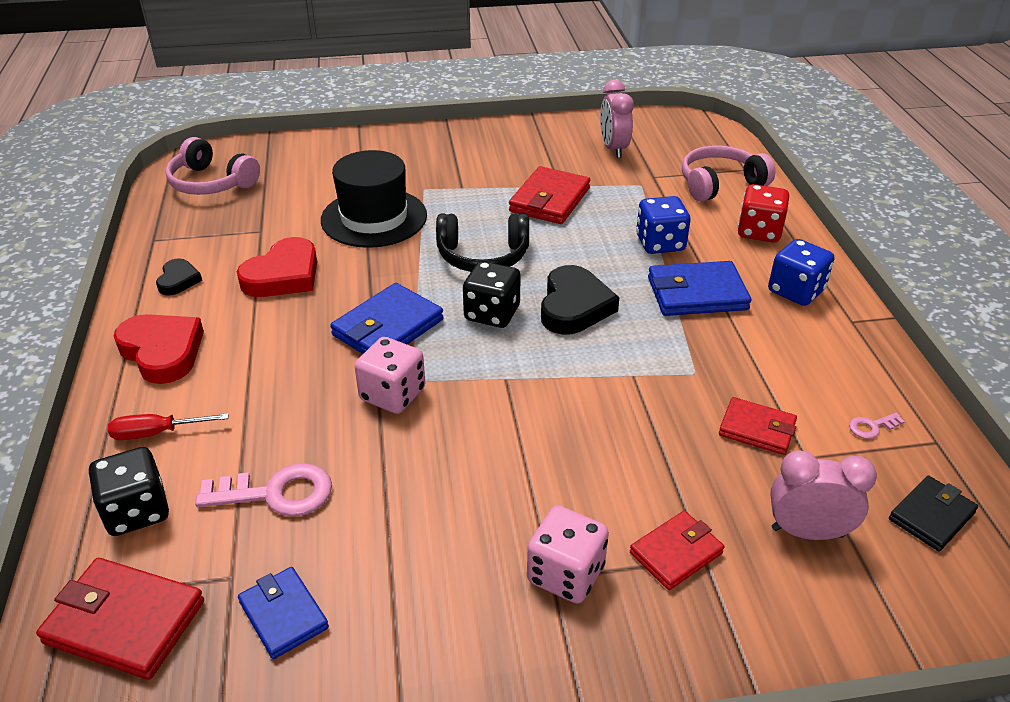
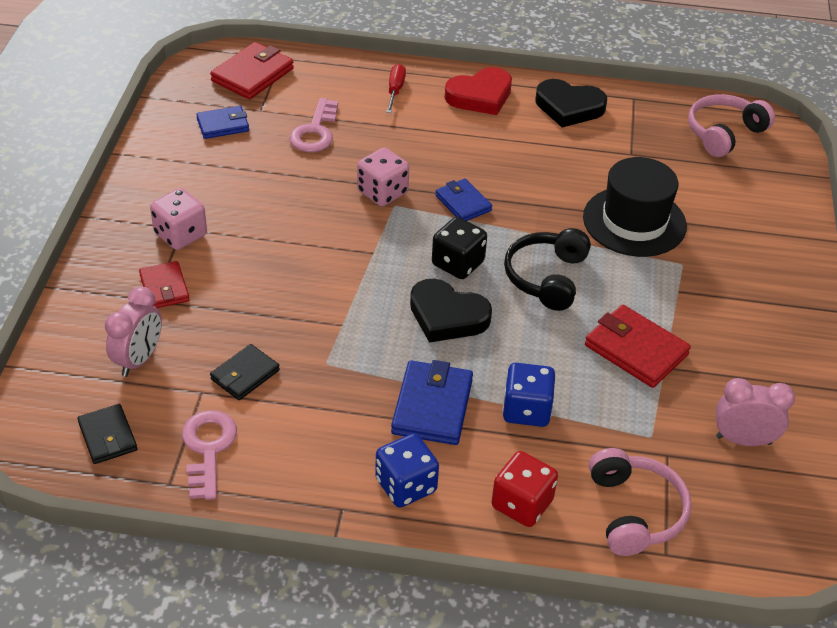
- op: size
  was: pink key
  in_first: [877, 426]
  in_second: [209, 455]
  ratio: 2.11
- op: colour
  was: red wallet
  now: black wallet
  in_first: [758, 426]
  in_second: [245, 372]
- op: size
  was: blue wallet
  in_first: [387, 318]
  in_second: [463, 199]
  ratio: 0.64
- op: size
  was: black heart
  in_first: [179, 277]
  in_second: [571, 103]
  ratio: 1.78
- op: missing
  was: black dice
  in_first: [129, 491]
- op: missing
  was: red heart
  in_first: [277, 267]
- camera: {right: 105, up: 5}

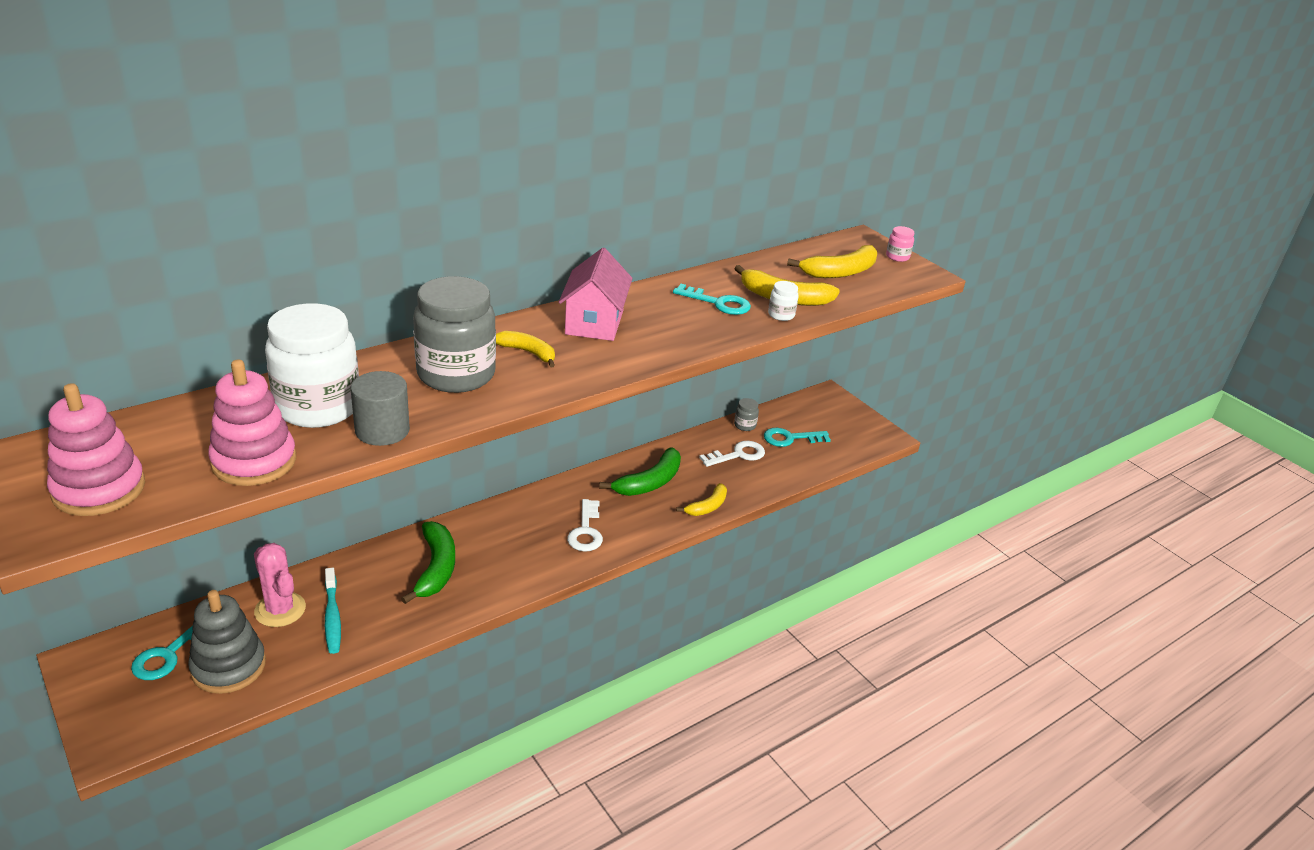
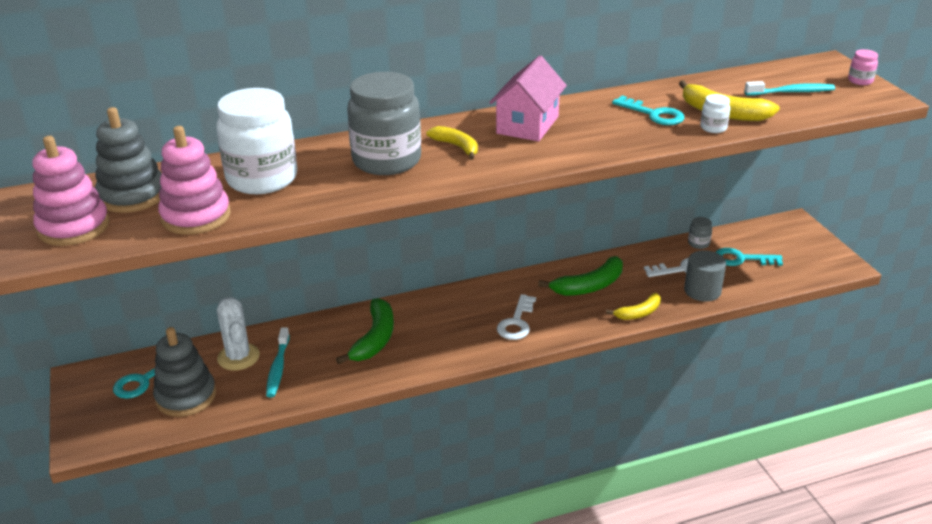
- op: appeared
  now: grey stacking toy
  in_second: [128, 160]
- op: colour
  was: pink cactus
  now: white cactus
  in_first: [280, 585]
  in_second: [238, 334]
- op: relocated
  was: grey cylinder
  in_first: [380, 408]
  in_second: [705, 276]
- op: exchanged
  was: yellow banana
  now: turquoise toothbrush
  in_first: [832, 261]
  in_second: [789, 88]
- camera: {right: 20, up: 0}

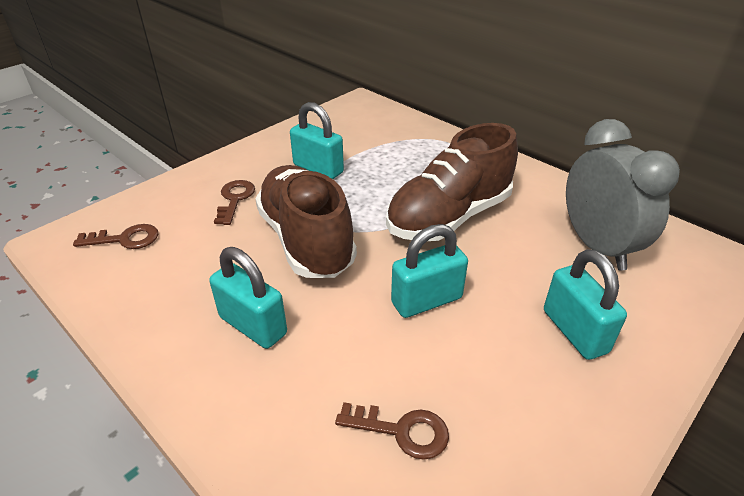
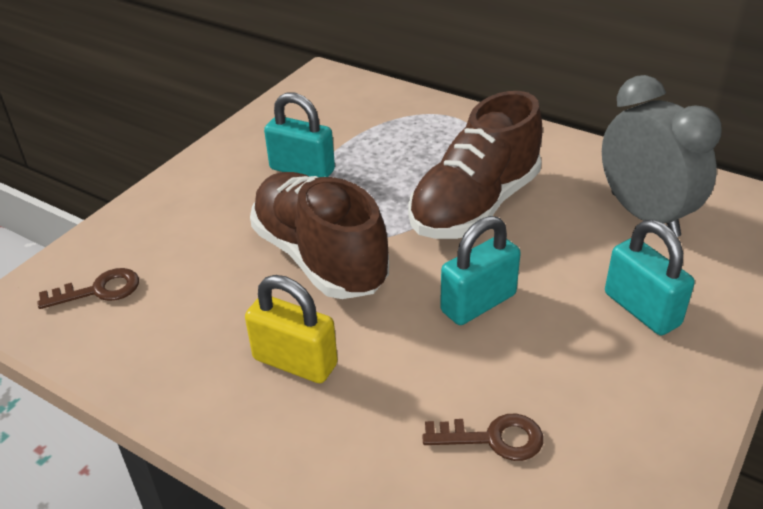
- op: colour
  was: turquoise padlock
  now: yellow padlock
  in_first: [248, 298]
  in_second: [291, 329]
- op: missing
  was: brown key
  in_first: [234, 202]
- camera: {right: -10, up: 0}

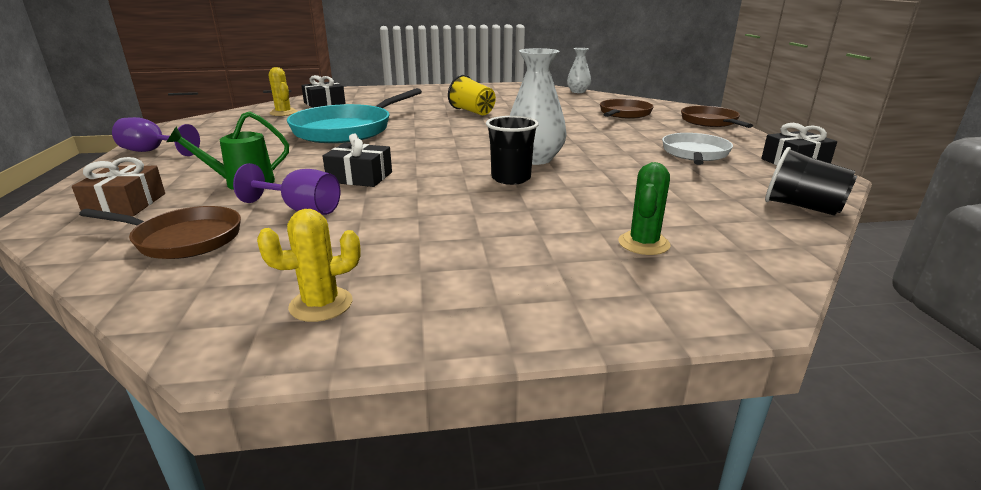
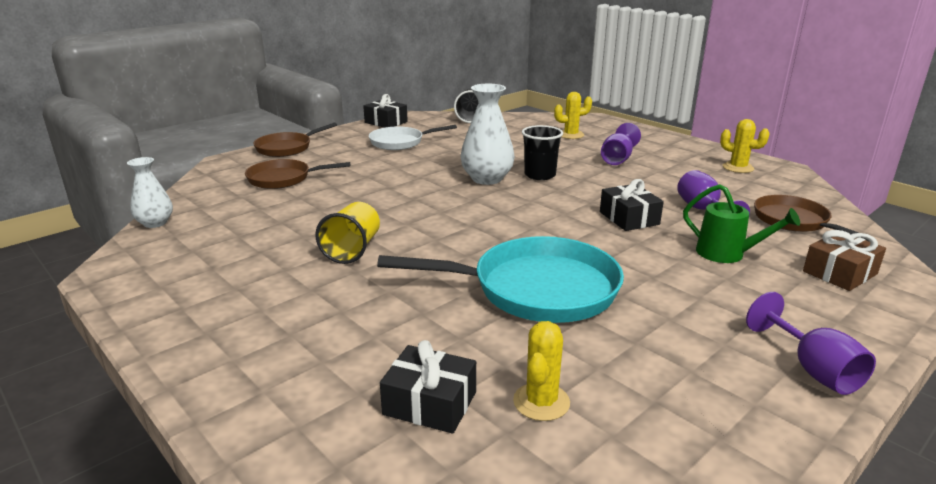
- op: colour
  was: green cactus
  now: yellow cactus
  in_first: [644, 208]
  in_second: [573, 115]
- op: appeared
  now: purple goblet
  in_second: [621, 144]
- camera: {right: -125, up: 0}

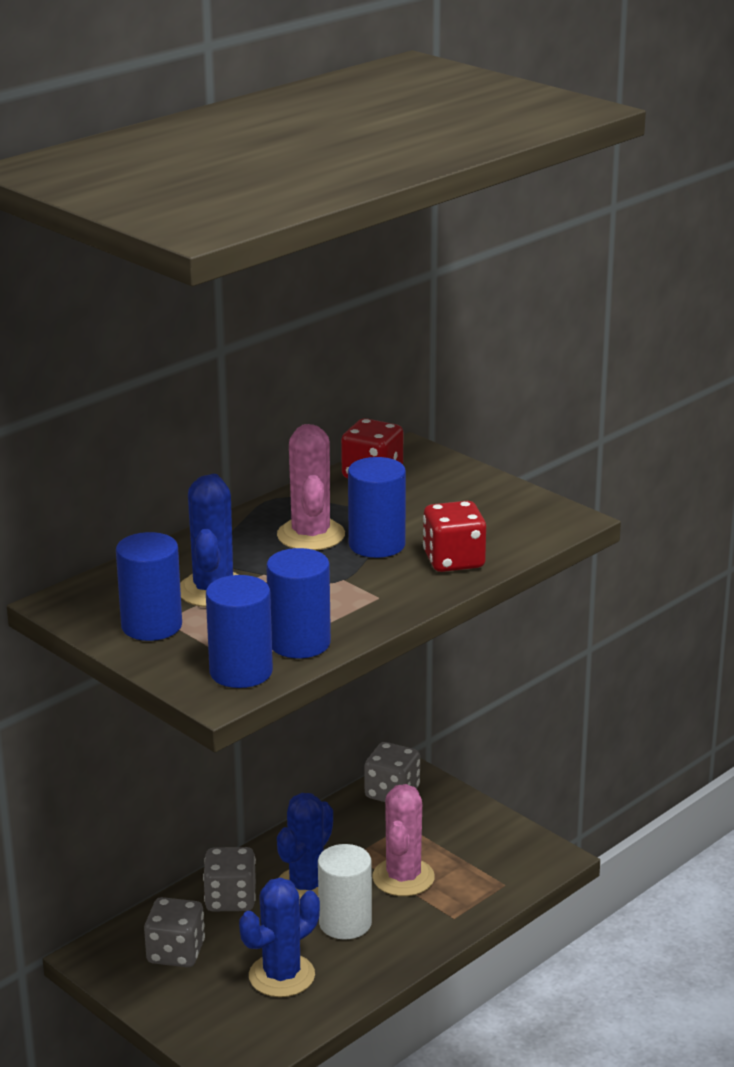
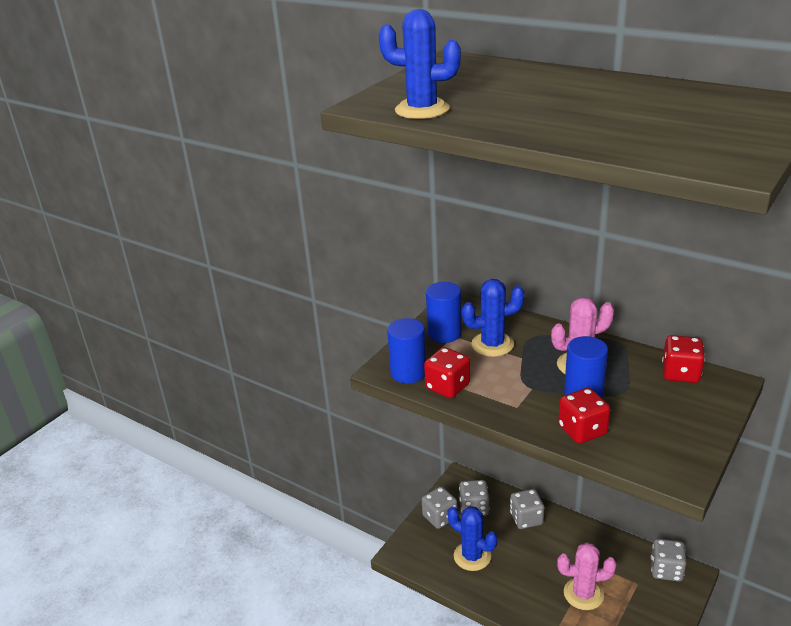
- op: relocated
  was: blue cactus
  in_first: [305, 845]
  in_second: [419, 64]
- op: appeared
  now: grey dice
  in_second: [439, 507]
- op: exchanged
  was: blue cylinder
  now: red dice
  in_first: [298, 603]
  in_second: [447, 372]
- op: missing
  was: white cylinder
  in_first: [345, 892]
- camera: {right: 80, up: 5}

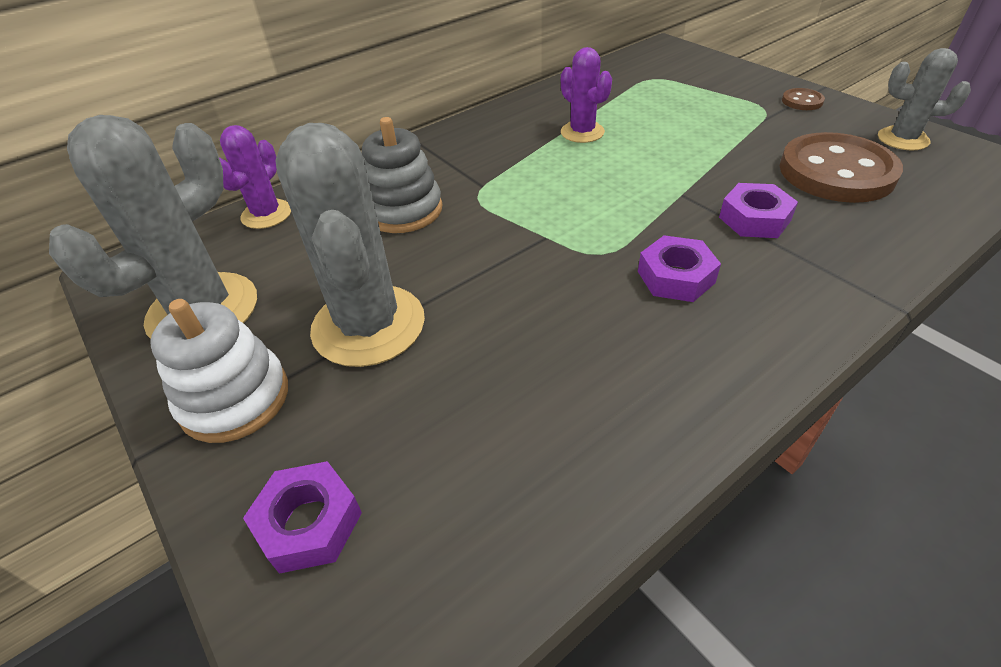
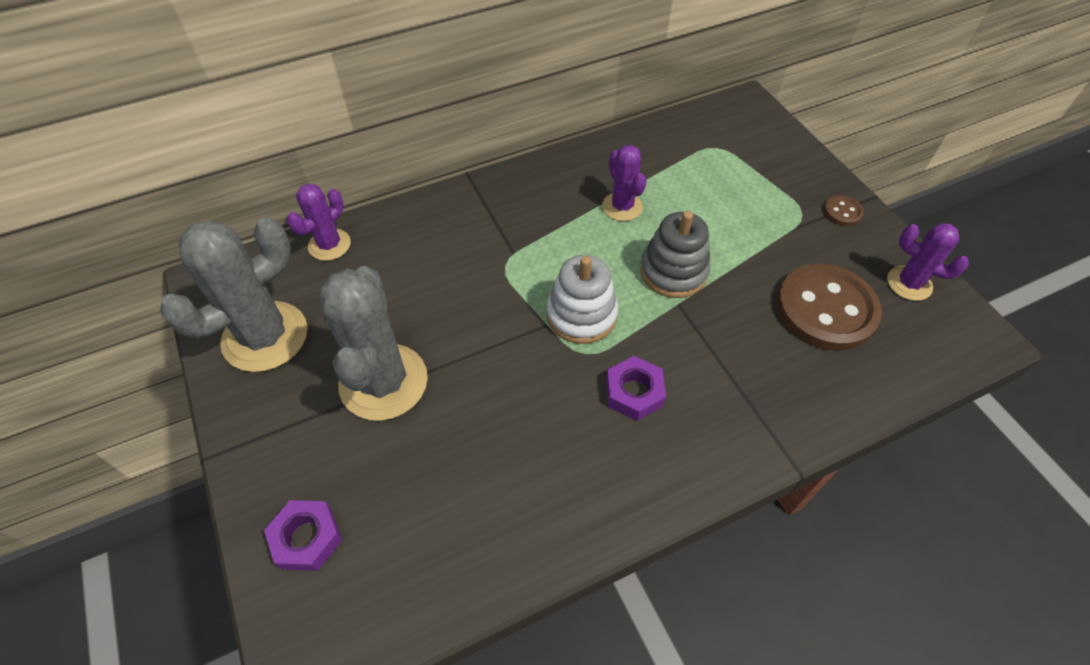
- op: relocated
  was: white stacking toy
  in_first: [219, 371]
  in_second: [582, 299]
- op: relocated
  was: grey stacking toy
  in_first: [402, 175]
  in_second: [675, 254]
- op: colour
  was: grey cactus
  now: purple cactus
  in_first: [924, 99]
  in_second: [928, 262]
- op: missing
  was: purple nut
  in_first: [758, 210]
- camera: {right: 10, up: 10}

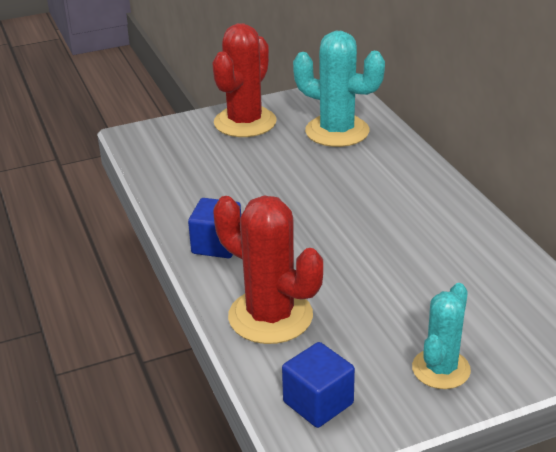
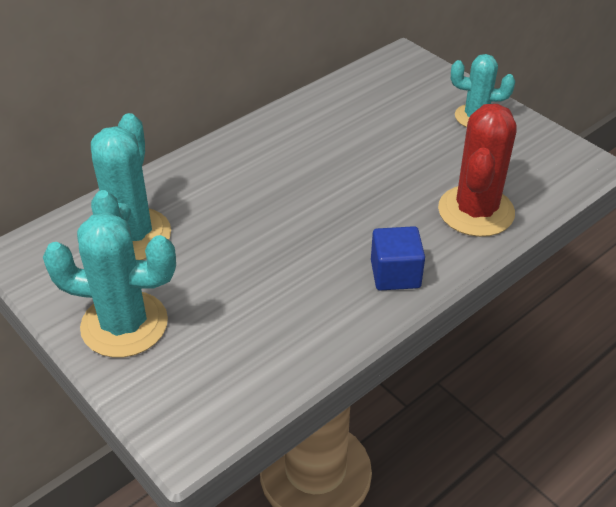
- op: colour
  was: red cactus
  now: turquoise cactus
  in_first: [244, 80]
  in_second: [109, 285]
- op: missing
  was: blue cube
  in_first: [318, 385]
- camera: {right: -110, up: 10}

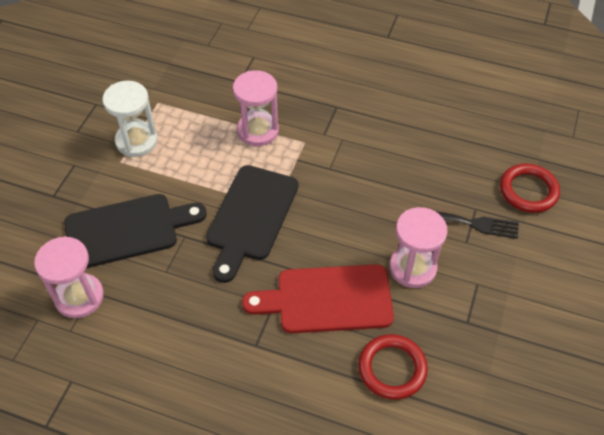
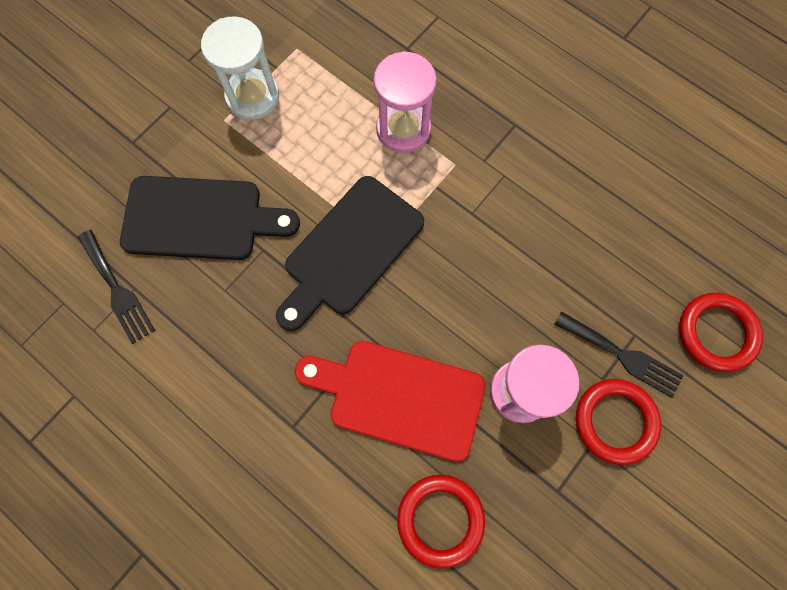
- op: exchanged
  was: pink hourglass
  now: black fork
  in_first: [69, 277]
  in_second: [116, 287]
- op: appeared
  now: red ring
  in_second: [618, 422]
- camera: {right: 20, up: 20}

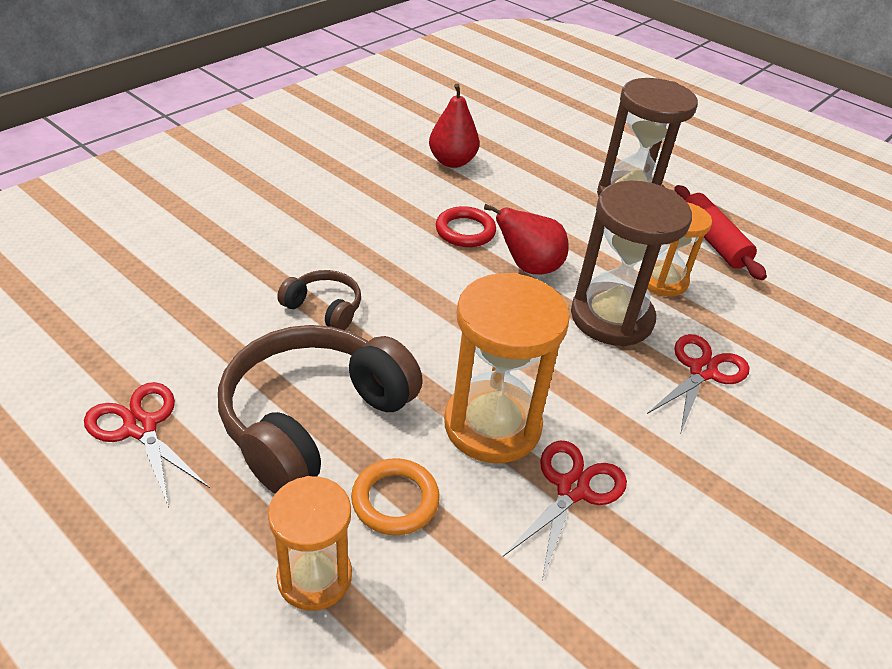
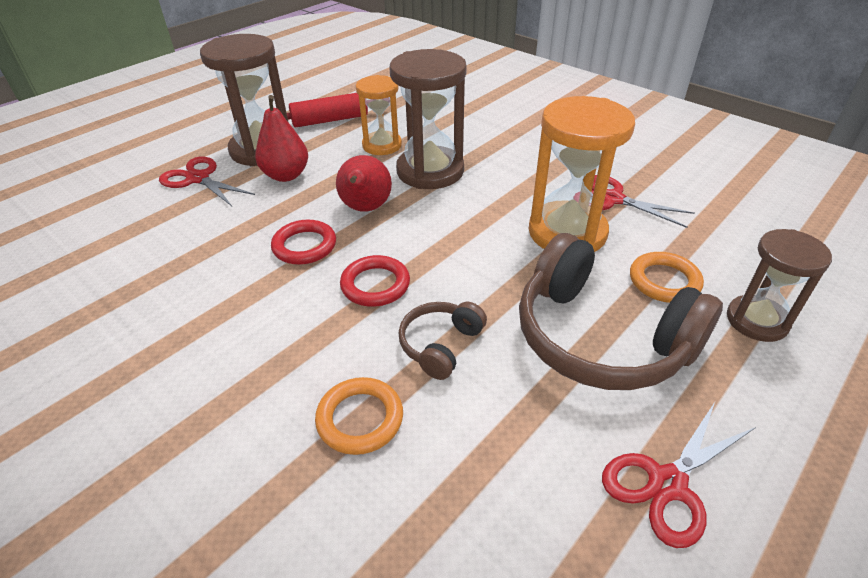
- op: relocated
  was: red scissors
  in_first: [698, 383]
  in_second: [207, 181]
- op: relocated
  was: red pear
  in_first: [454, 126]
  in_second: [281, 138]
- op: appeared
  now: orange ring
  in_second: [359, 416]
- op: appeared
  now: red ring
  in_second: [375, 281]
- op: colour
  was: orange hourglass
  now: brown hourglass
  in_first: [310, 543]
  in_second: [779, 285]
- camera: {right: -85, up: 0}

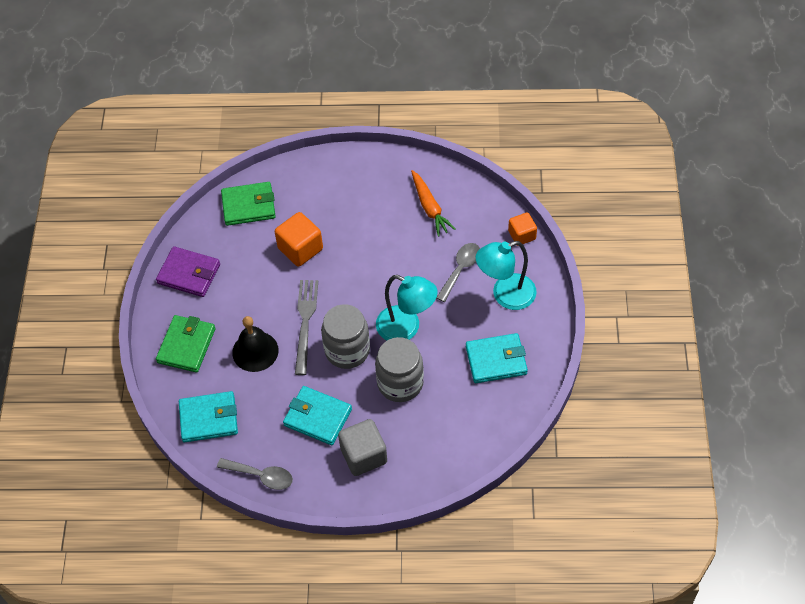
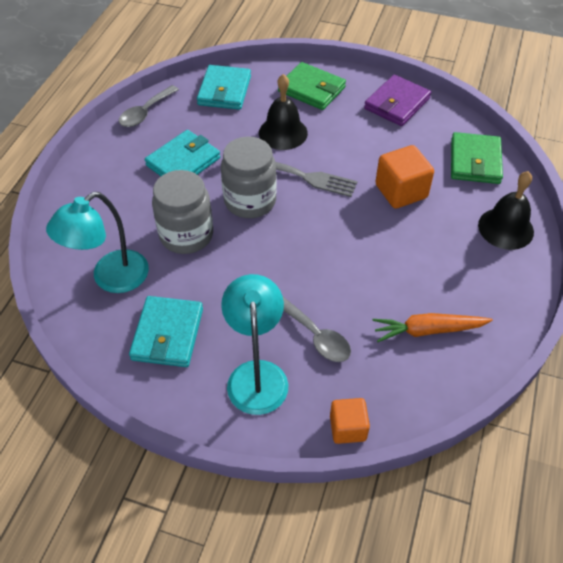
- op: relocated
  was: turquoise lamp
  in_first: [407, 307]
  in_second: [97, 242]
- op: appeared
  now: black bell
  in_second: [506, 210]
- op: missing
  was: grey cube
  in_first: [362, 447]
- camera: {right: 105, up: -5}

